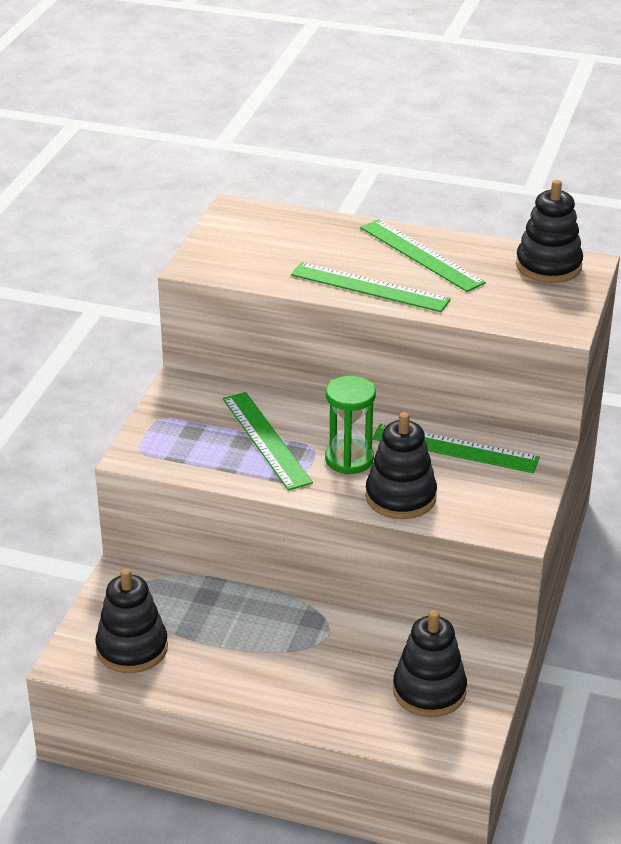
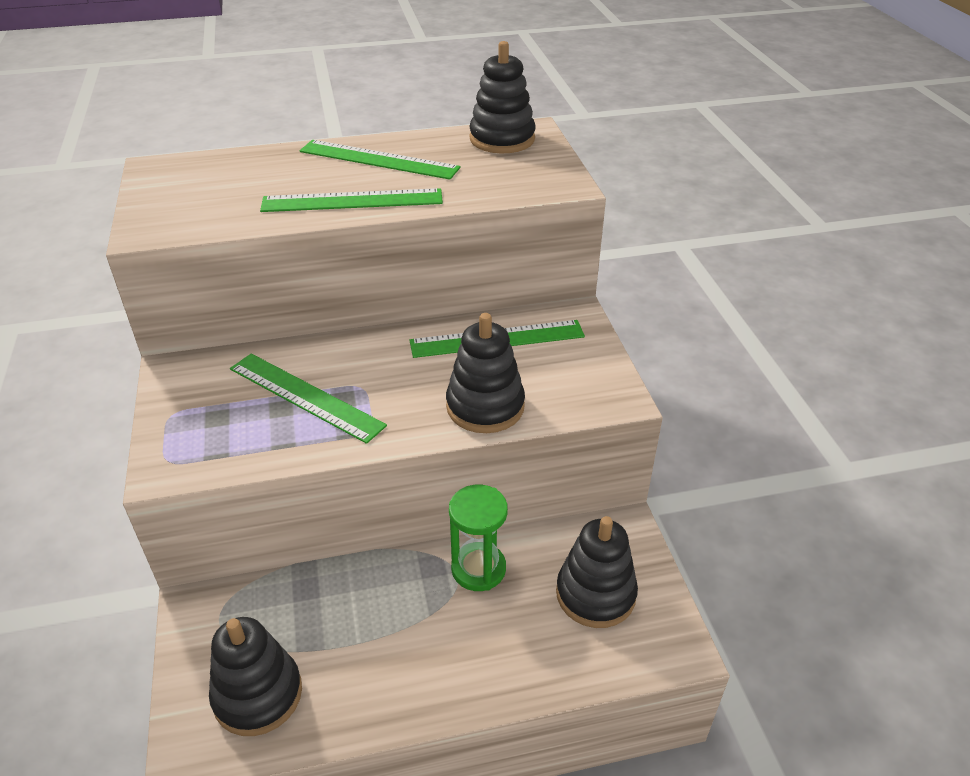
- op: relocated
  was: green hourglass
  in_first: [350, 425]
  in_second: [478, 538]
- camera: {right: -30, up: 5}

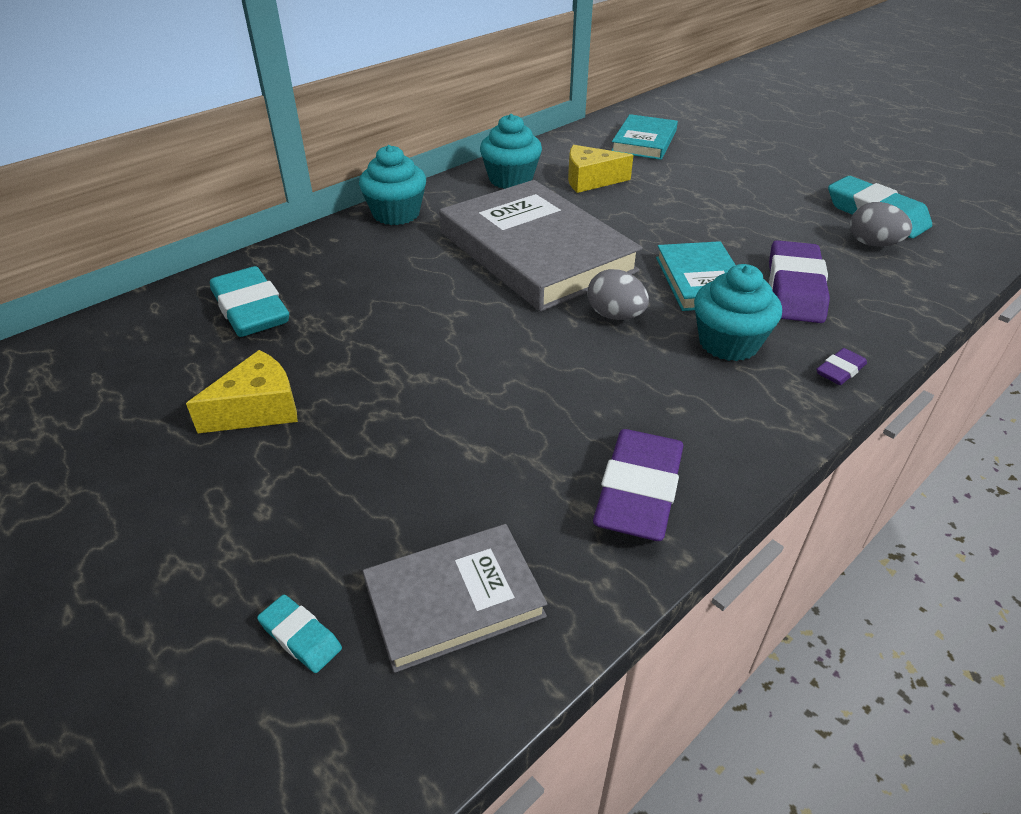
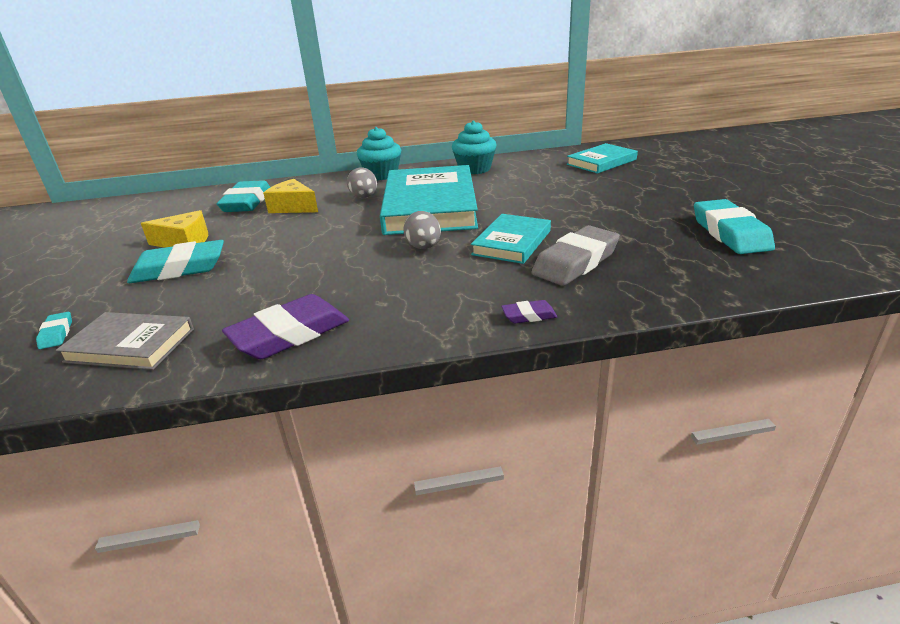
- op: appeared
  now: turquoise eraser
  in_second: [175, 261]
- op: relocated
  was: yellow cheese
  in_first: [600, 169]
  in_second: [290, 196]
- op: relocated
  was: grey egg
  in_first: [881, 224]
  in_second: [362, 183]
- op: colour
  was: grey book
  now: turquoise book
  in_first: [541, 246]
  in_second: [429, 200]
- op: colour
  was: purple eraser
  now: grey eraser
  in_first: [799, 281]
  in_second: [576, 255]
- op: missing
  was: turquoise cupcake
  in_first: [738, 312]
- camera: {right: 35, up: -10}

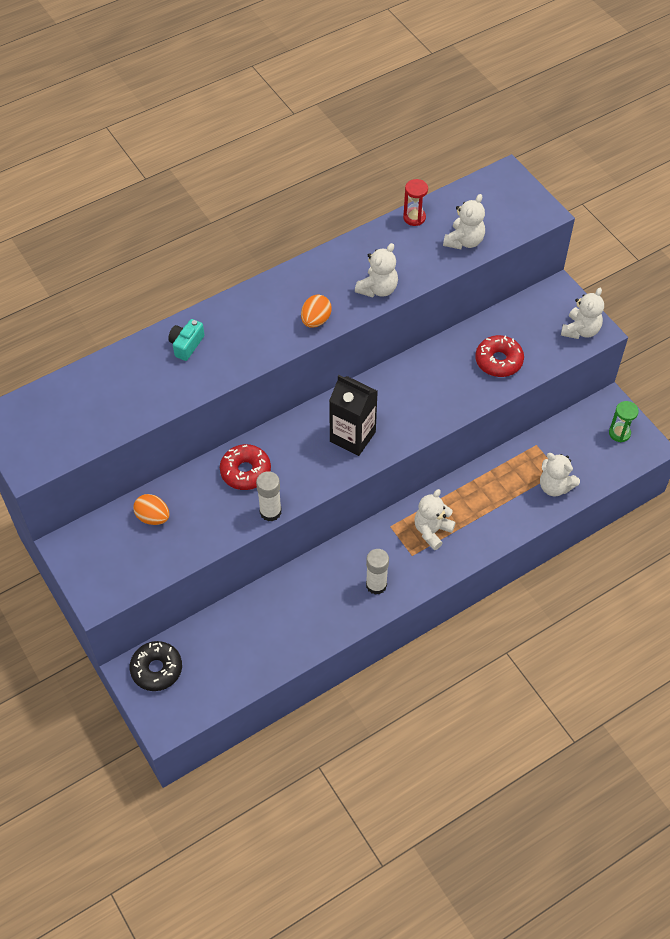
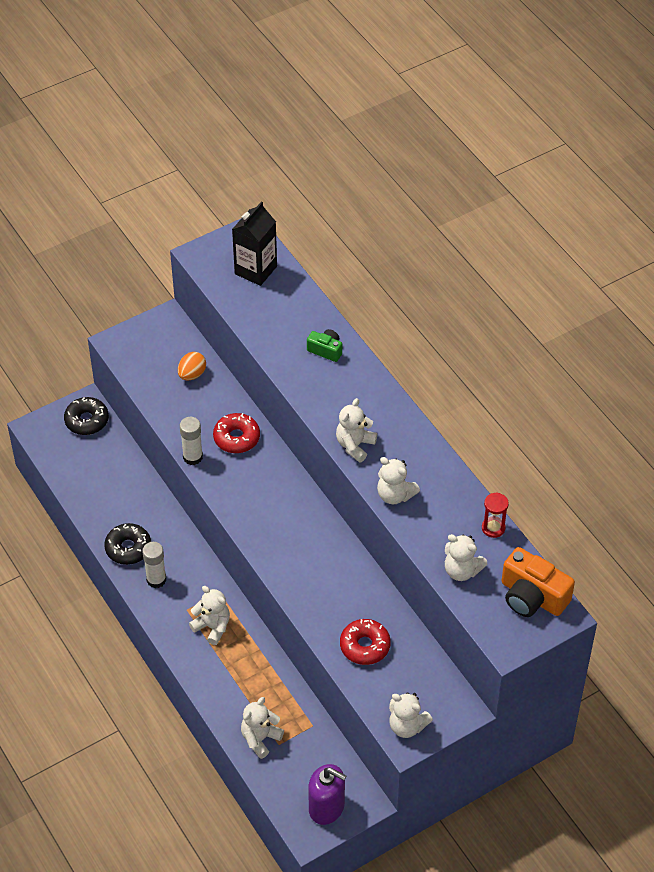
- op: appeared
  now: black donut
  in_second: [127, 544]
- op: relocated
  was: black carton
  in_first: [353, 415]
  in_second: [254, 244]
- op: colour
  was: turquoise camera
  now: green camera
  in_first: [186, 340]
  in_second: [324, 345]
- op: exchanged
  was: green hourglass
  now: purple soap dispenser
  in_first: [624, 421]
  in_second: [327, 794]
- op: exchanged
  was: orange egg
  now: white teddy bear
  in_first: [316, 311]
  in_second: [356, 430]
- op: appeared
  now: orange camera
  in_second: [538, 582]
- camera: {right: 90, up: -5}

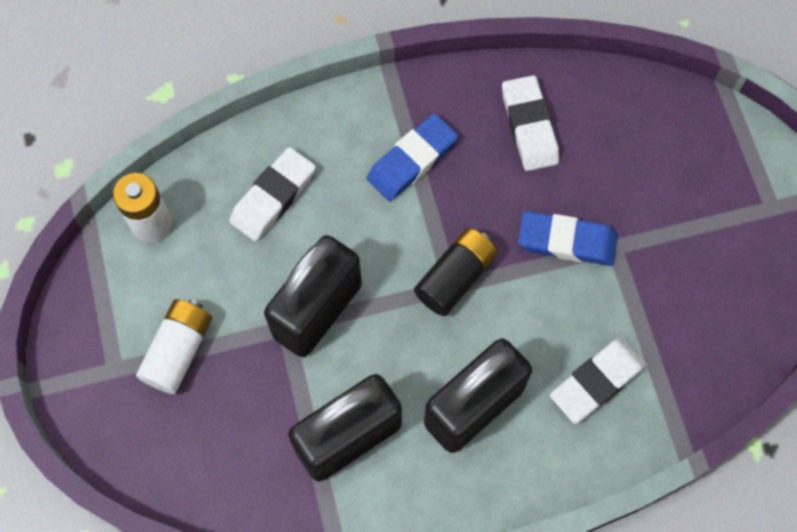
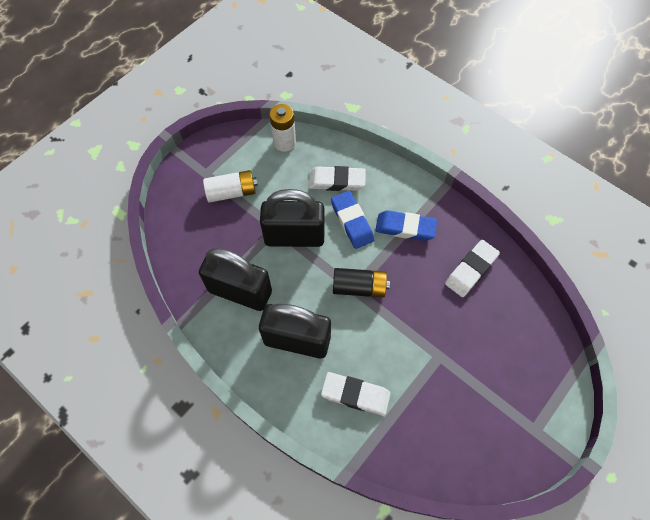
- op: relocated
  was: blue eraser
  in_first: [568, 238]
  in_second: [352, 220]
- camera: {right: 55, up: -5}

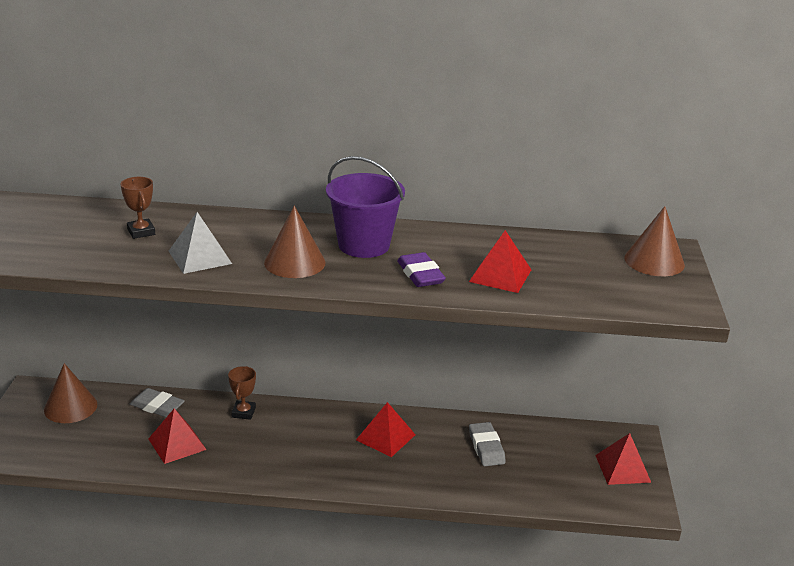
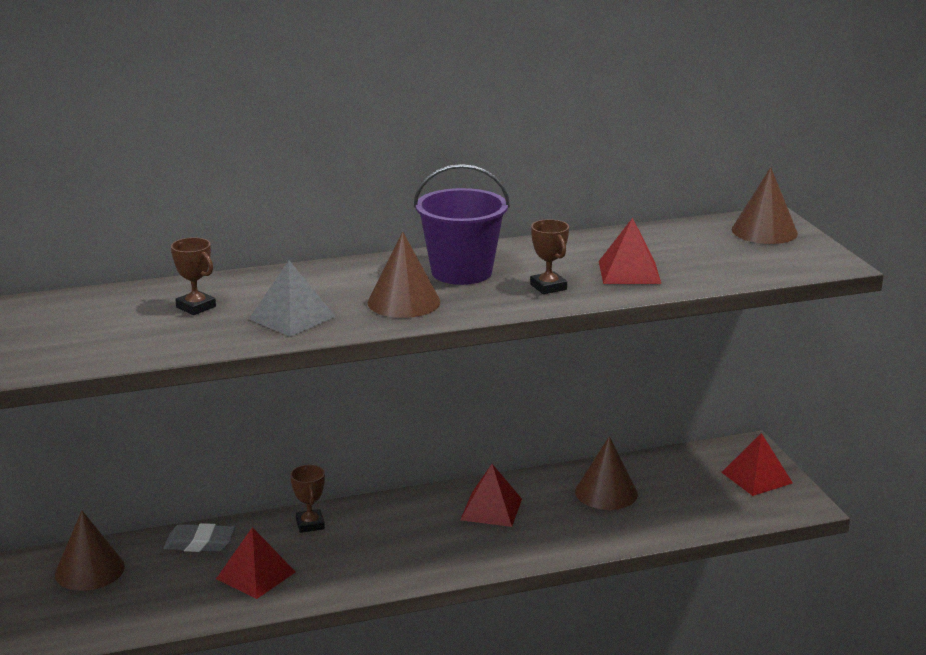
- op: exchanged
  was: purple eraser
  now: brown trophy
  in_first: [421, 269]
  in_second: [549, 256]
- op: exchanged
  was: grey eraser
  now: brown cone
  in_first: [487, 444]
  in_second: [606, 473]
- camera: {right: -20, up: -5}

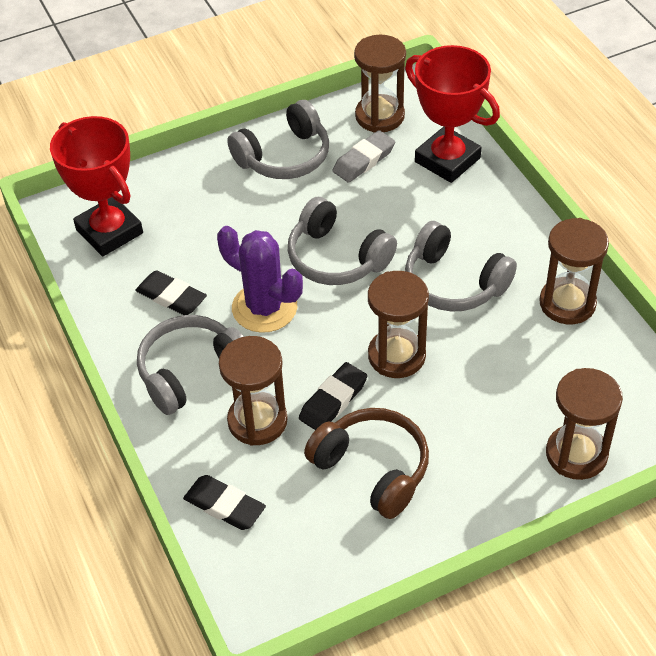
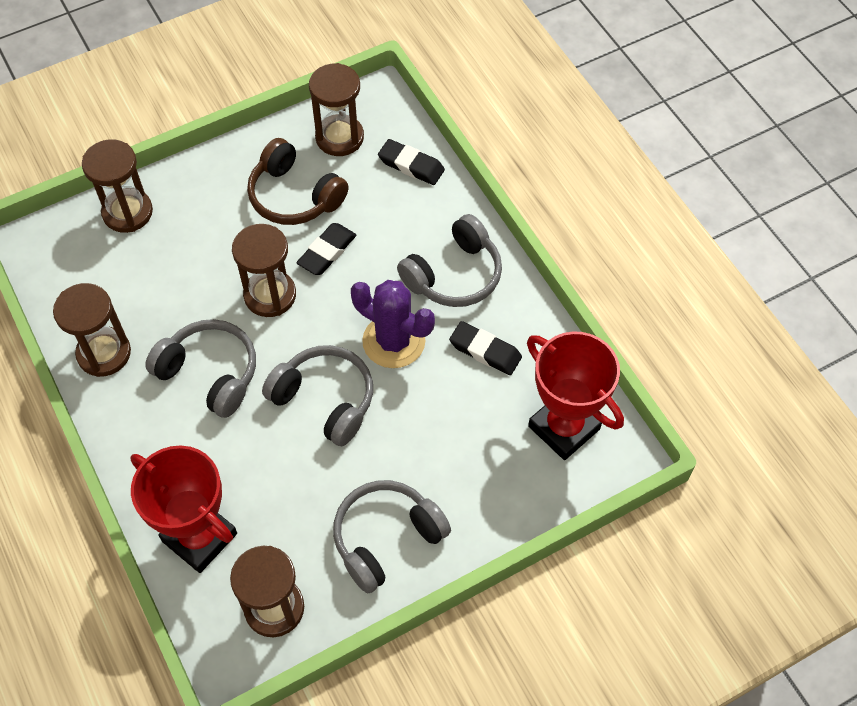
- op: relocated
  was: brown hourglass
  in_first: [253, 391]
  in_second: [336, 109]
- op: missing
  was: grey eraser
  in_first: [363, 156]
- camera: {right: 175, up: 10}

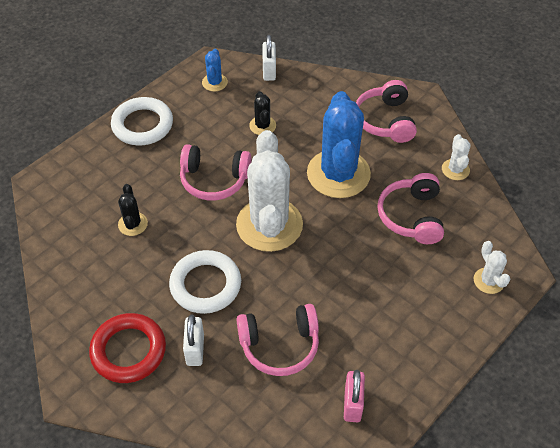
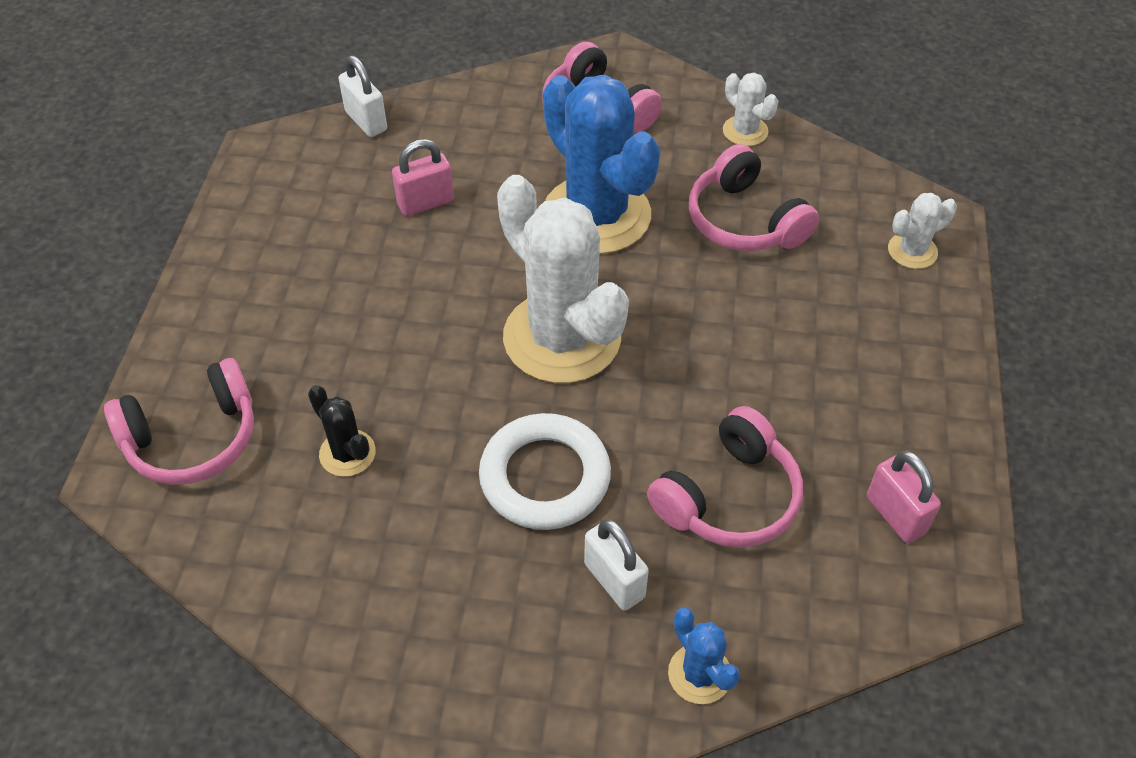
- op: relocated
  was: pink headphones
  in_first: [215, 172]
  in_second: [179, 421]
- op: exchanged
  was: black cactus
  now: pink padlock
  in_first: [262, 113]
  in_second: [423, 177]
- op: relocated
  was: blue cactus
  in_first: [215, 70]
  in_second: [704, 656]
- op: spun
  was: white cactus
  in_first: [491, 267]
  in_second: [922, 231]
  clockwise: -60
- op: missing
  was: red ring
  in_first: [127, 348]
- op: missing
  was: white ring
  in_first: [142, 121]
- camera: {right: -35, up: 0}

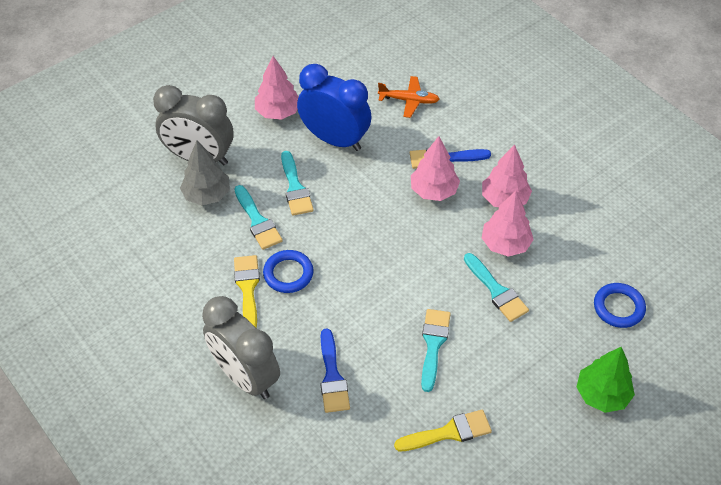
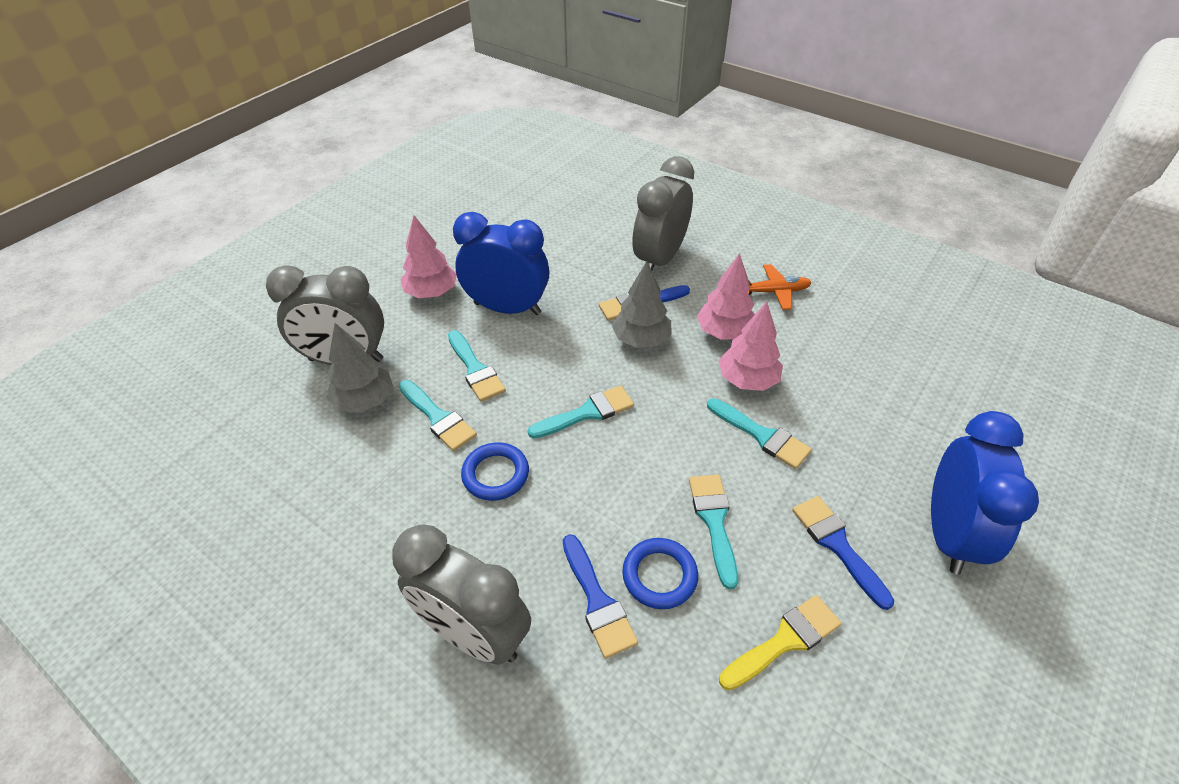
- op: appeared
  now: turquoise brush
  in_second: [581, 412]
- op: colour
  was: pink tree
  now: grey tree
  in_first: [435, 168]
  in_second: [641, 304]
- op: relocated
  was: blue ring
  in_first: [620, 305]
  in_second: [660, 573]
- op: appeared
  now: grey clock
  in_second: [663, 213]
- op: relocated
  was: orange plane
  in_first: [409, 97]
  in_second: [780, 287]
- op: appeared
  now: blue brush
  in_second: [843, 553]
- op: exchanged
  was: green tree
  now: blue clock
  in_first: [606, 380]
  in_second: [985, 492]
- op: missing
  was: yellow brush
  in_first: [247, 291]
- camera: {right: -15, up: -5}

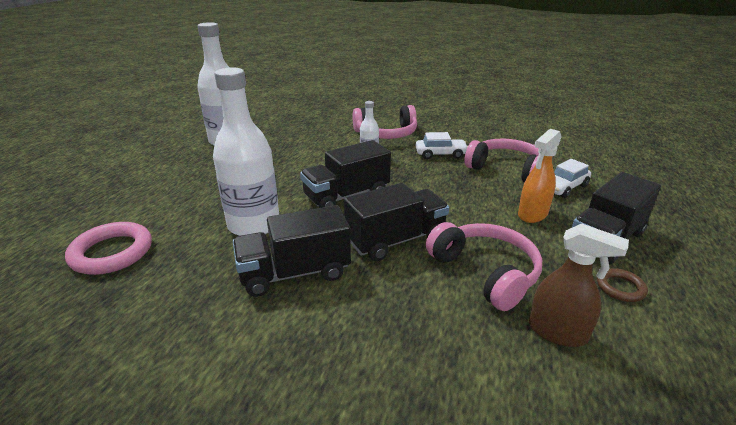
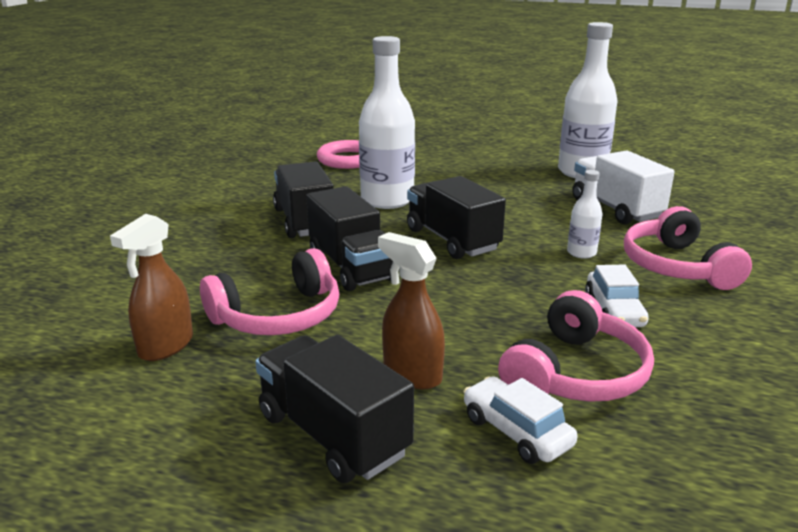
- op: colour
  was: orange spray bottle
  now: brown spray bottle
  in_first: [540, 176]
  in_second: [411, 310]
- op: appeared
  now: white truck
  in_second: [623, 187]
- op: missing
  was: brown ring
  in_first: [622, 285]
- camera: {right: 90, up: -5}

